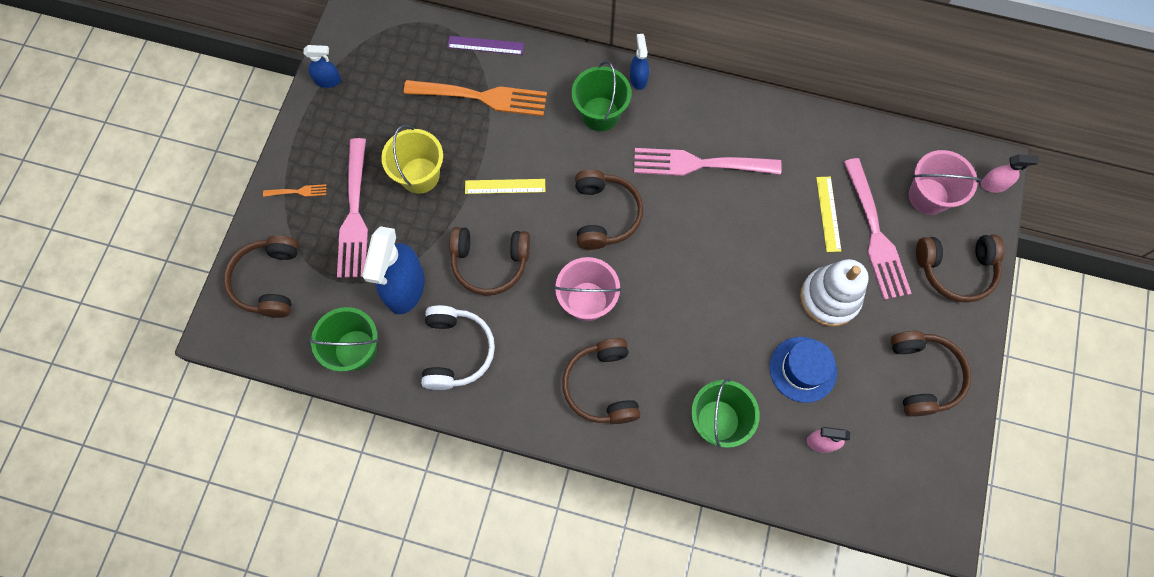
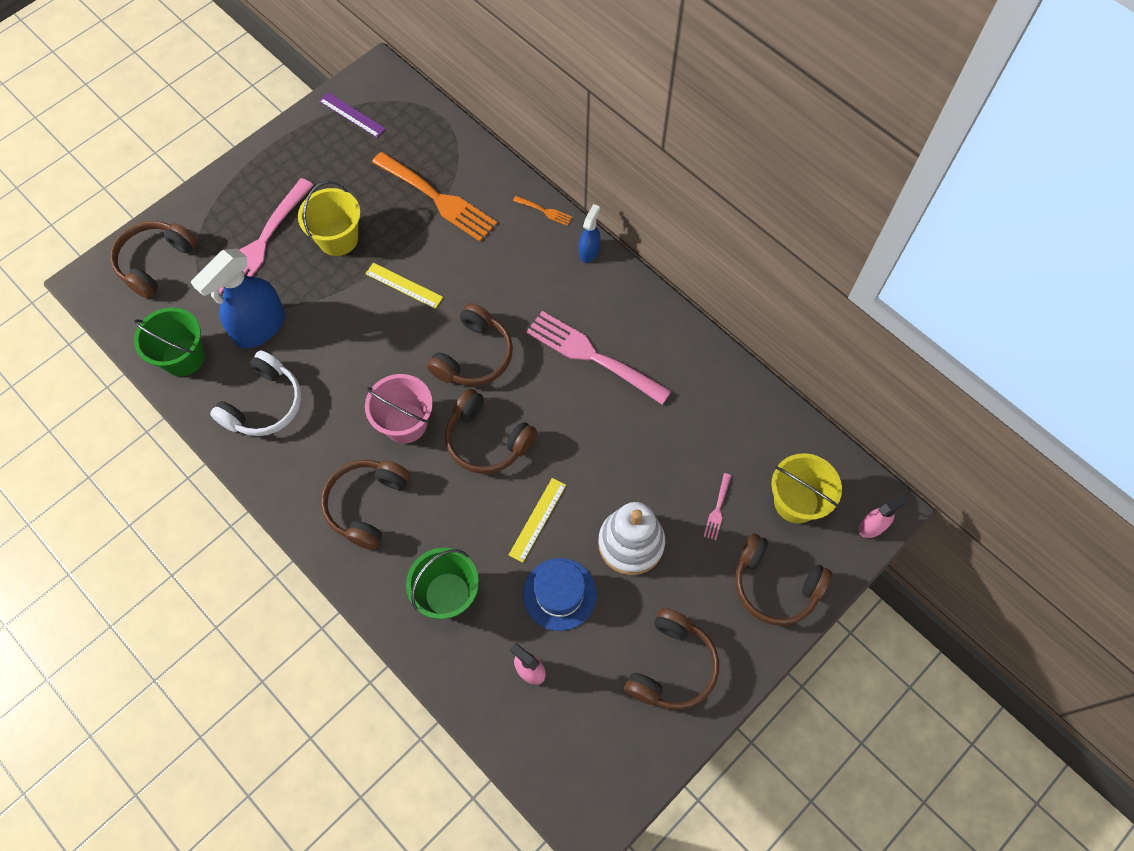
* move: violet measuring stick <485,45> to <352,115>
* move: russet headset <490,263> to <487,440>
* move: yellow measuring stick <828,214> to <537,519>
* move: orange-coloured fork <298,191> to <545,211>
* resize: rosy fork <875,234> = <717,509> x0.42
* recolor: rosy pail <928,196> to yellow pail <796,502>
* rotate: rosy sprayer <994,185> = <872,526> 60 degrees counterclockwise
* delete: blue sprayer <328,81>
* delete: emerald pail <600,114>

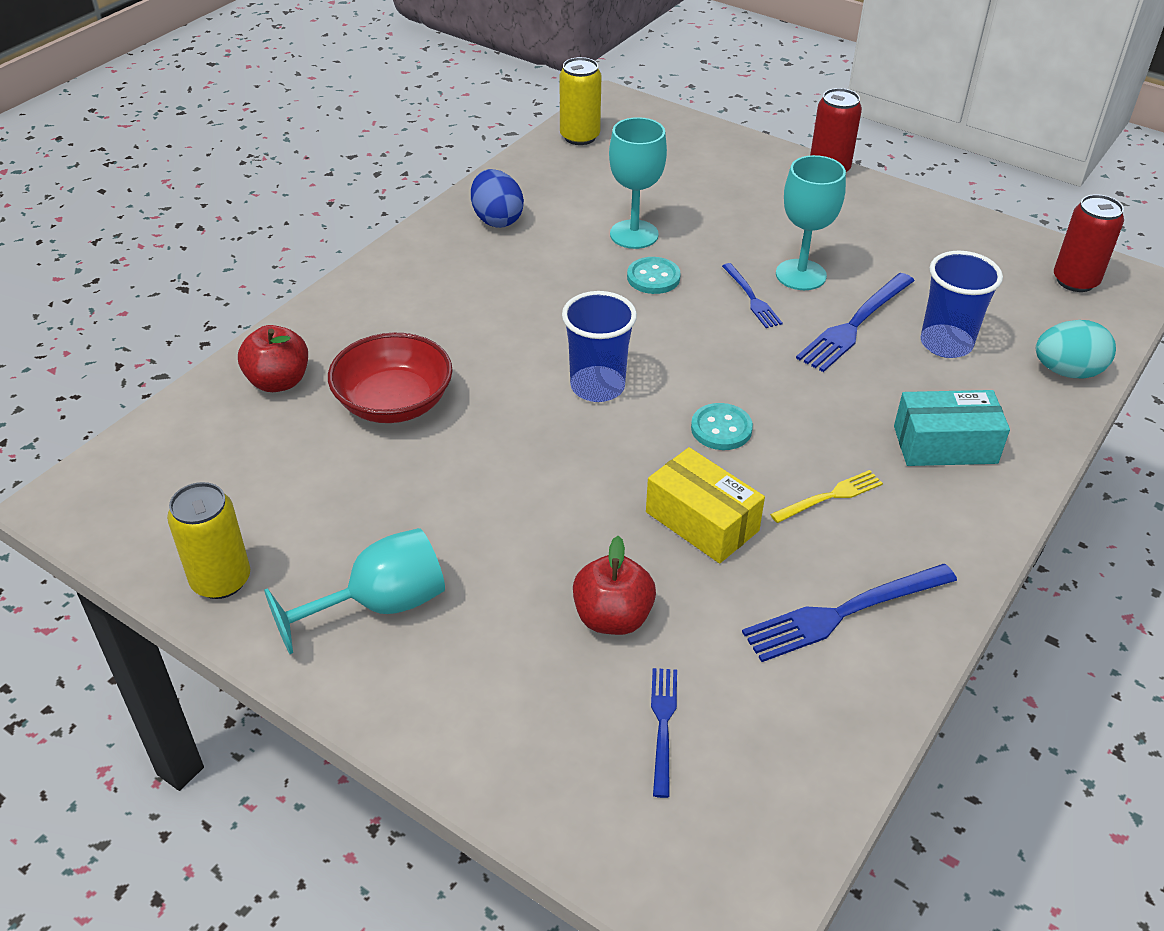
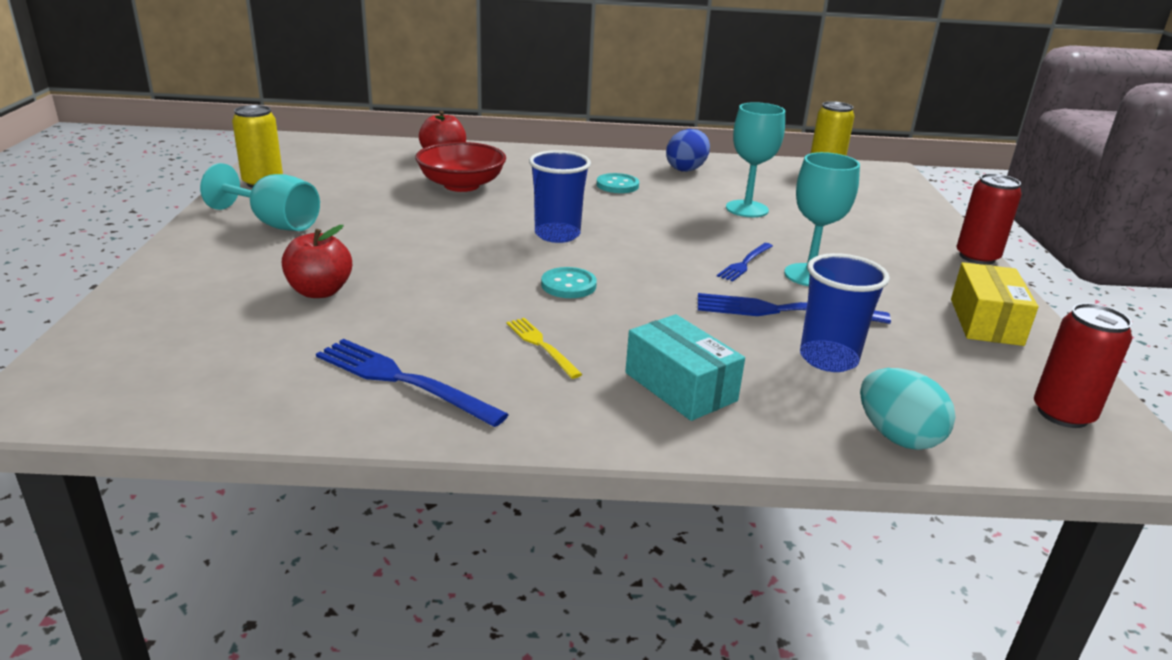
* rotate: yellow fork <830,496> = <541,345> 150 degrees counterclockwise
* move: turquoise shirt button <653,277> to <617,185>
* move: yellow parcel <702,521> to <986,321>
* delete: blue fork <663,725>

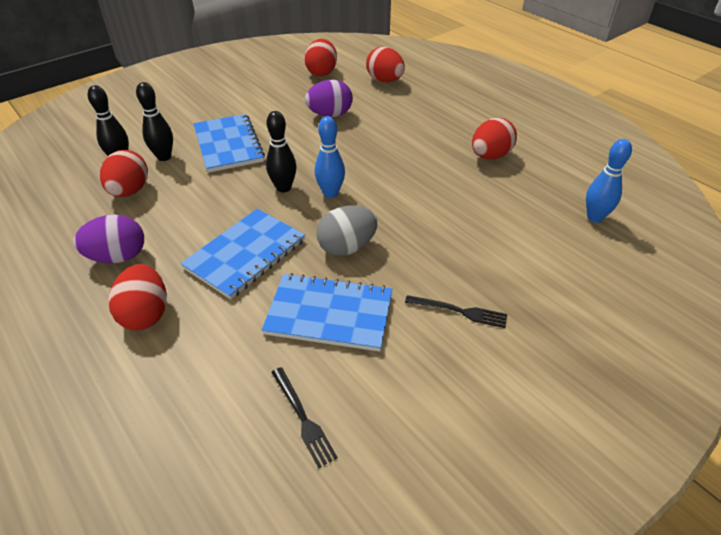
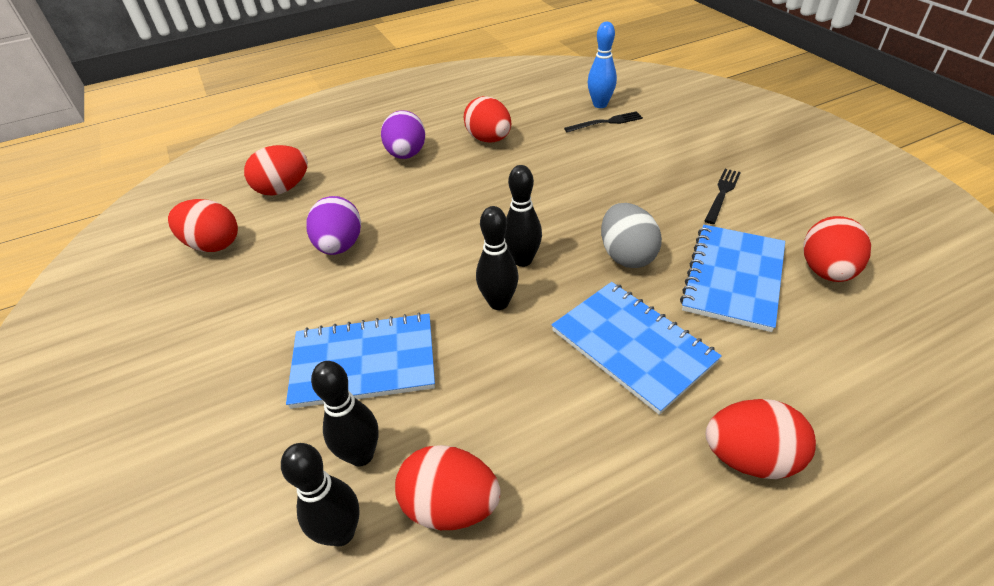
* move: violet egg <118,257> to <406,155>
* recolor: blue tenpin <330,193> to black tenpin <522,260>
* move: black fork <303,418> to <606,122>
* insert: scarlet egg <826,271>

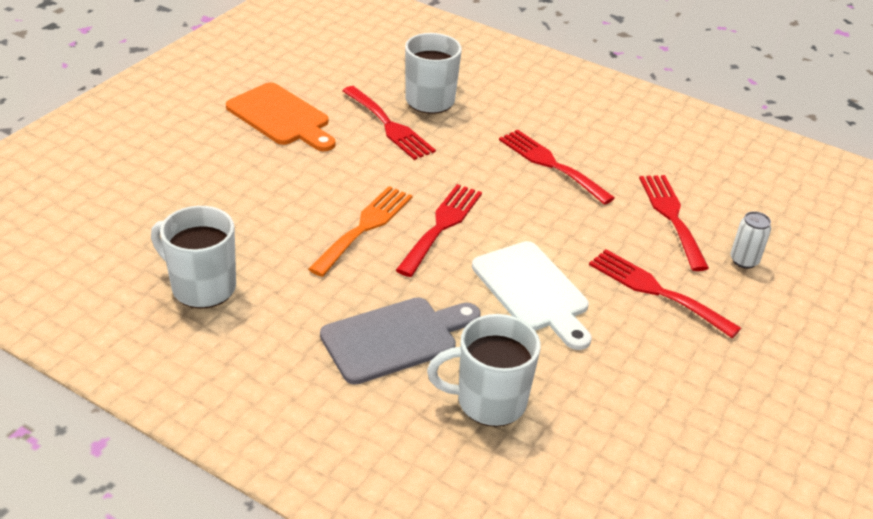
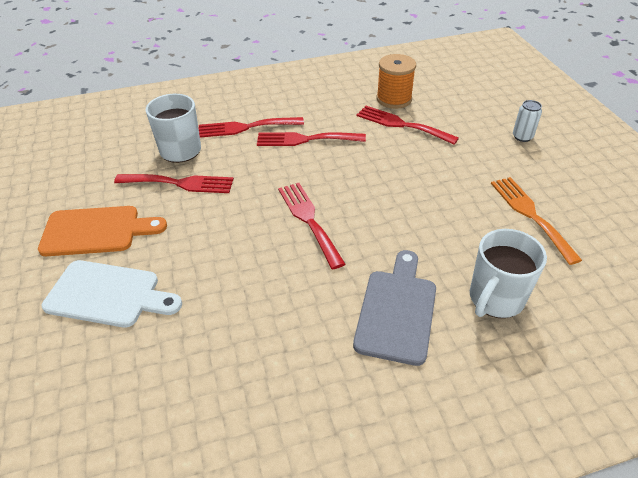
* move: pure white bread board <533,291> to <108,294>
* move: scarlet fork <656,291> to <245,127>
* insert: orange-coloured spool <394,99>
* move: orange-coloured fork <365,227> to <530,214>
* move: pure white soda can <744,260> to <522,137>
* delete: pure white tea mug <202,287>

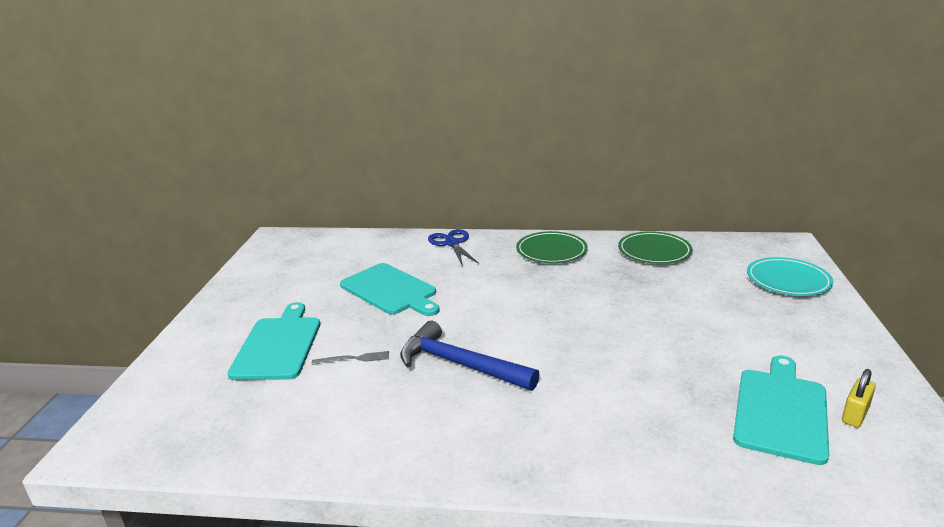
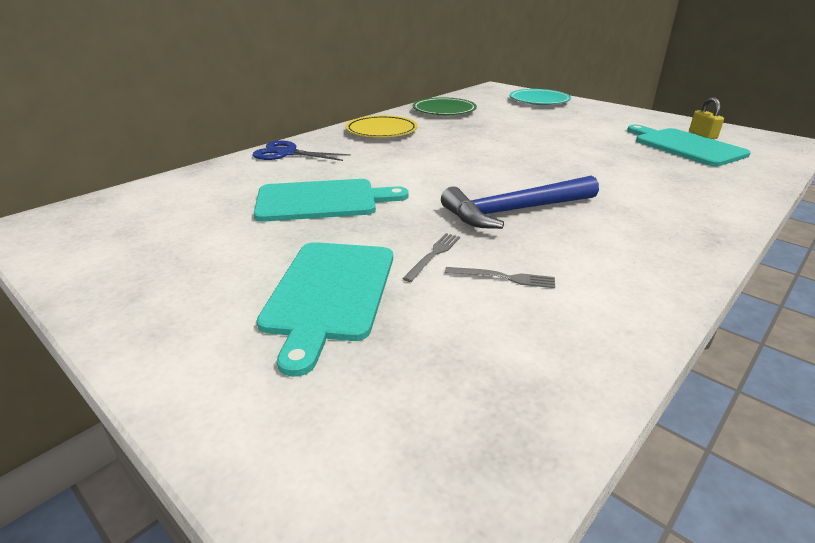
* rotate: turquoise bread board <278,345> = <329,293> 120 degrees counterclockwise
* recolor: emerald plate <551,251> to yellow plate <381,131>
* insert: grey fork <504,278>

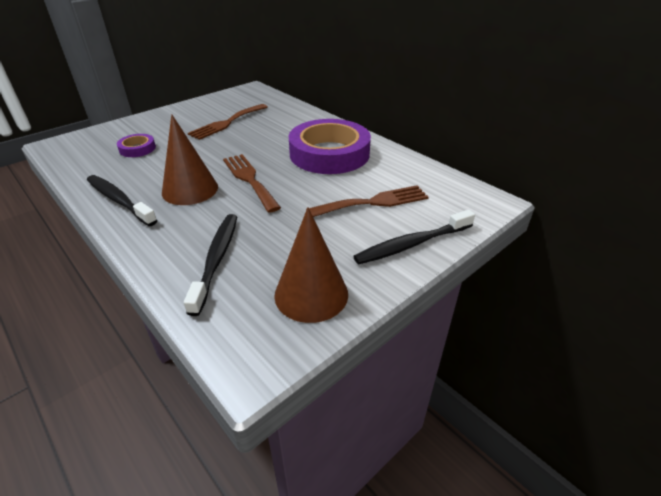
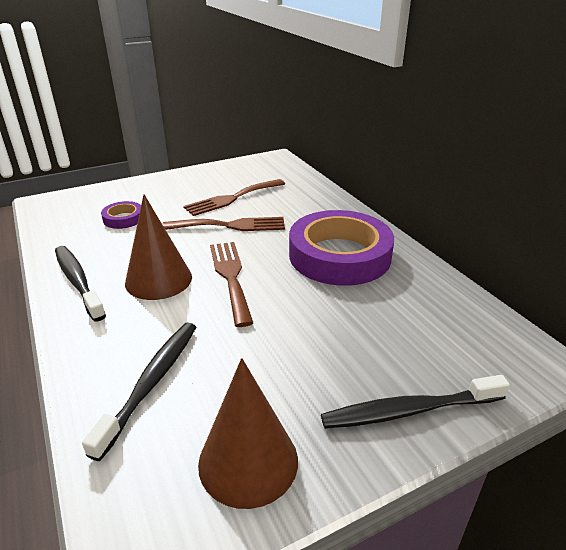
* move: russet fork <373,202> to <230,225>

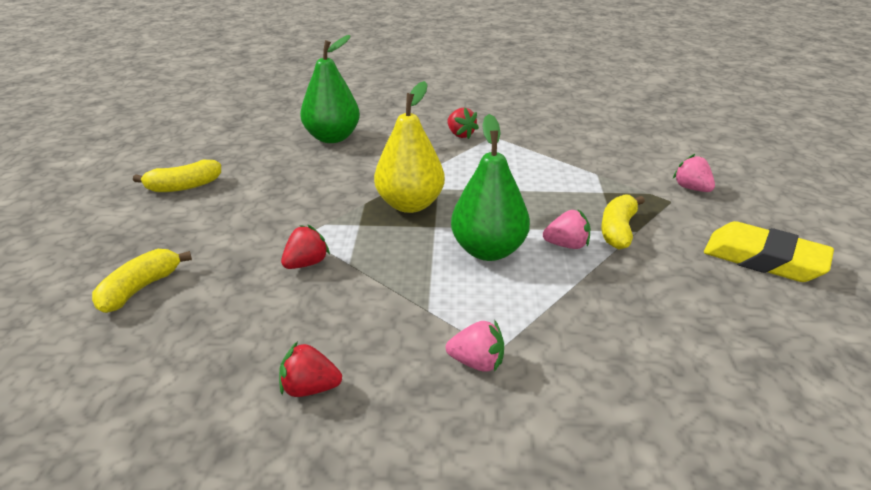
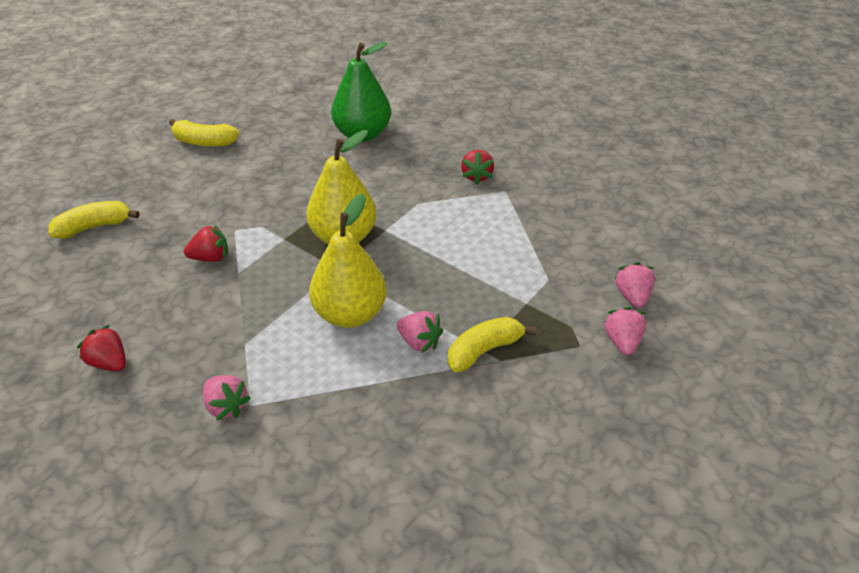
* recolor: emerald pear <488,250> to yellow pear <350,314>
* insert: rosy toy strawberry <632,296>
* delete: yellow gum eraser <764,259>

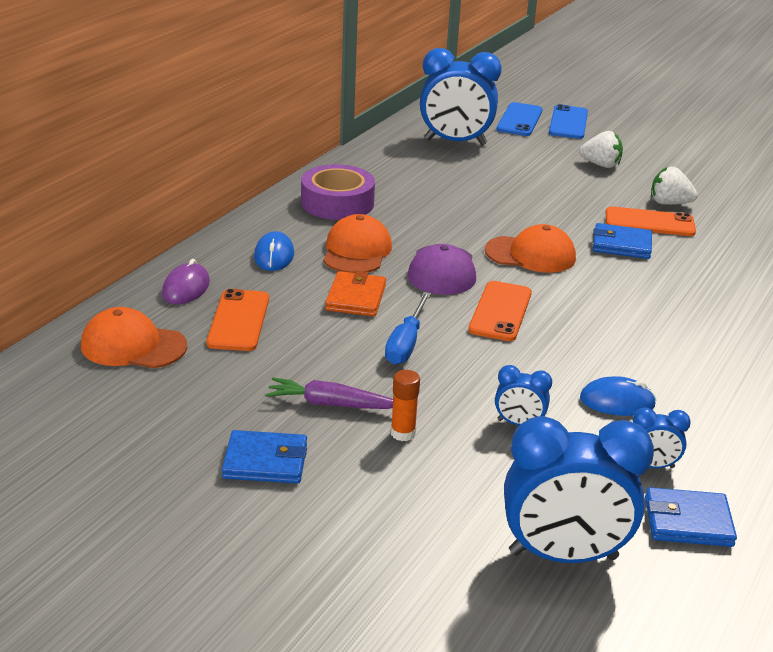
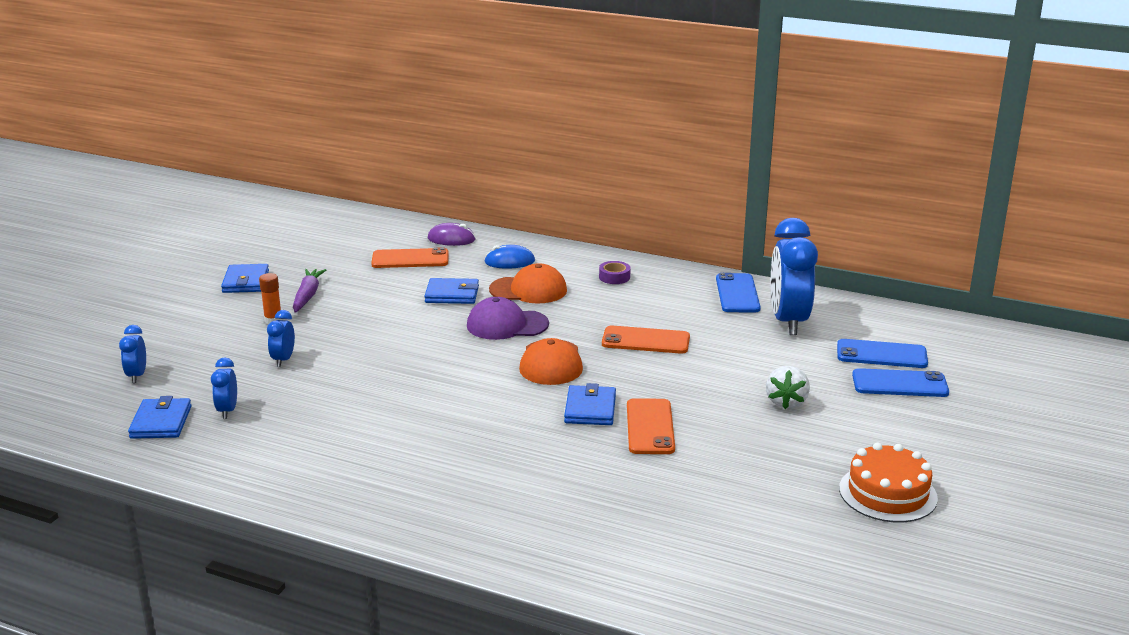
* resize: blue bedside clock <563,555> = <137,376> x0.46
* recolor: orange-coloured card wallet <356,298> to blue card wallet <452,294>
* resize: violet roll of tape <337,203> = <614,277> x0.48
* move: orange-coloured mobile phone <500,311> to <645,341>
* insert: blue mobile phone <737,294>
* insert: orange-coloured gateau <887,493>
* delete: orange-coloured cap <133,346>
* delete: blue flat screwdriver <406,343>
* delete: blue mouse <617,401>
* delete: pure white toy strawberry <669,203>

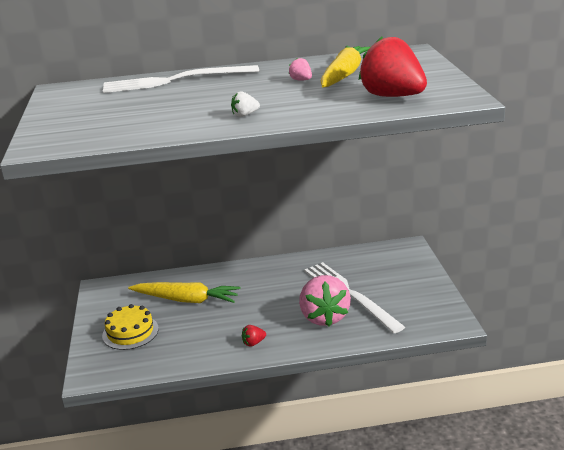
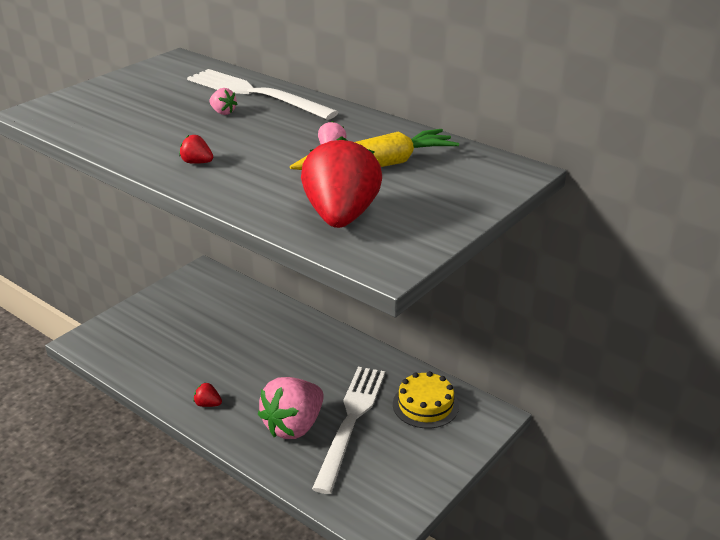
* recolor: pure white toy strawberry <245,115> to scarlet toy strawberry <197,162>
* insert: rosy toy strawberry <223,112>
* move: yellow gateau <130,332> to <425,405>
* delete: yellow toy carrot <186,300>

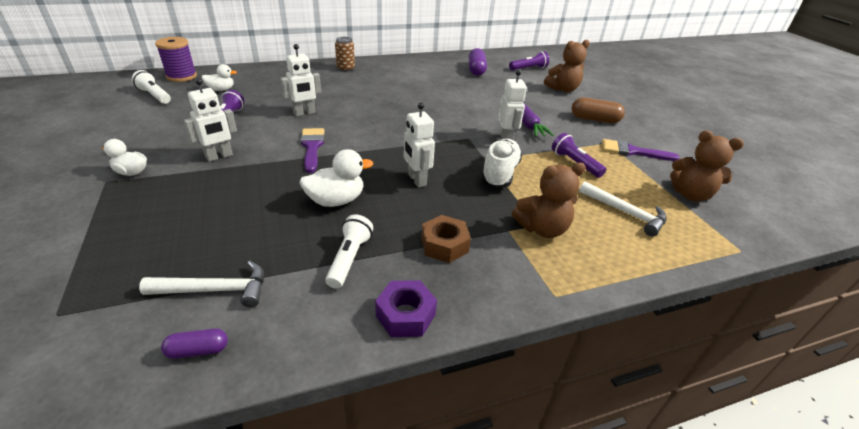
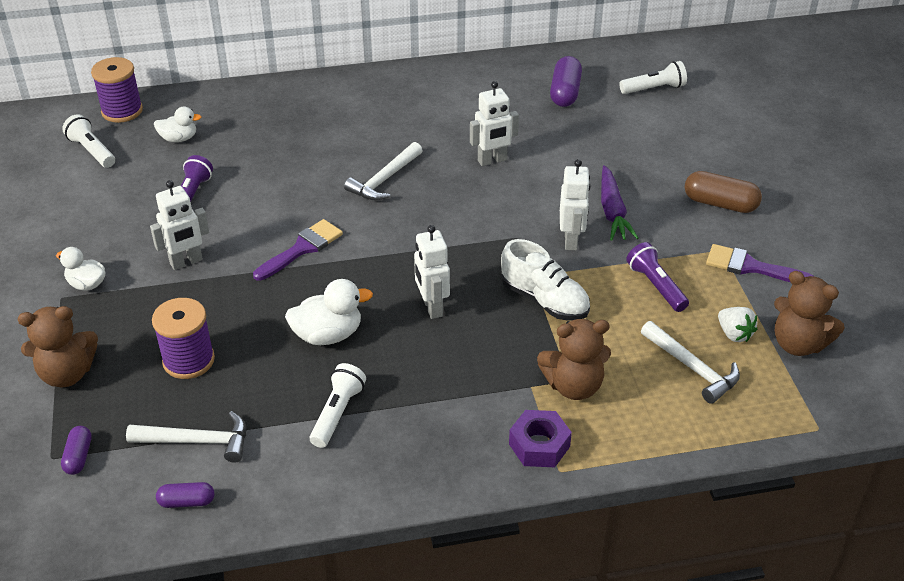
* move: russet stuffed bear <563,89> to <67,374>
* insert: violet pill <79,457>
* insert: violet spool <188,360>
* rotate: violet paint brush <312,147> = <302,248> 45 degrees clockwise
* insert: pure white hammer <385,179>
* move: pure white toy robot <304,113> to <492,160>
* rotate: pure white sneaker <500,173> = <544,300> 105 degrees clockwise
* move: violet hex nut <405,315> to <539,445>
* recolor: violet torch <528,69> to pure white torch <654,89>
* insert: pure white toy strawberry <734,334>
* delete: russet soda can <345,68>
* delete: russet hex nut <444,245>

